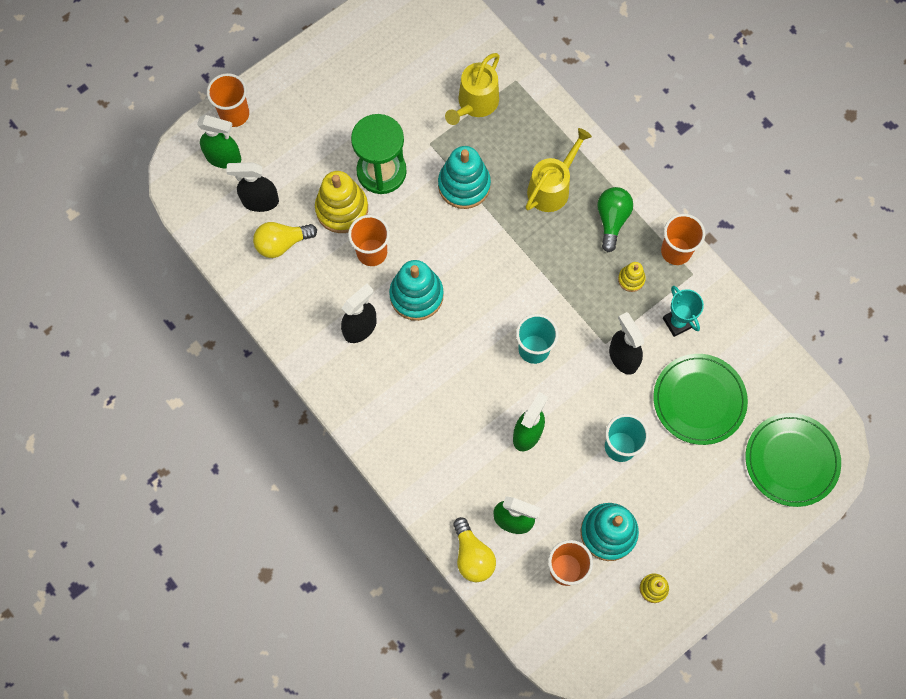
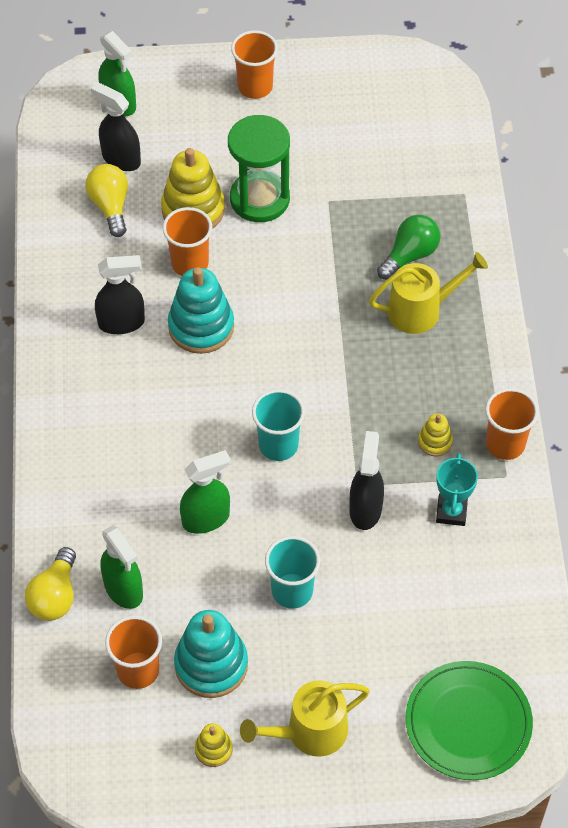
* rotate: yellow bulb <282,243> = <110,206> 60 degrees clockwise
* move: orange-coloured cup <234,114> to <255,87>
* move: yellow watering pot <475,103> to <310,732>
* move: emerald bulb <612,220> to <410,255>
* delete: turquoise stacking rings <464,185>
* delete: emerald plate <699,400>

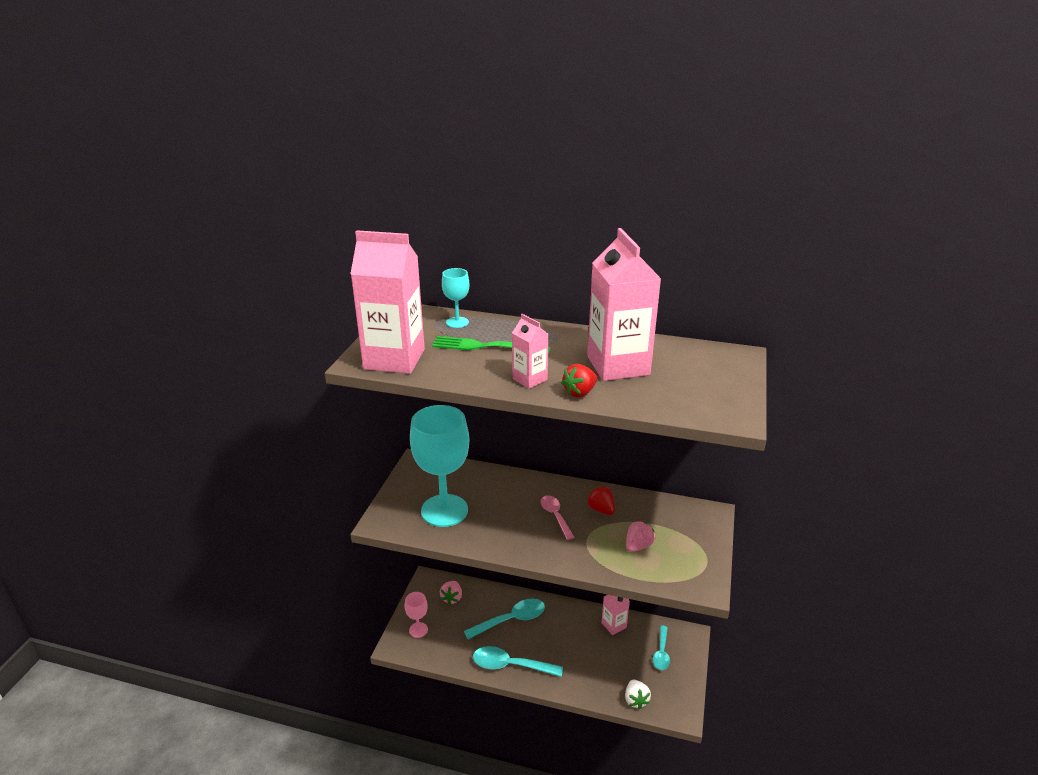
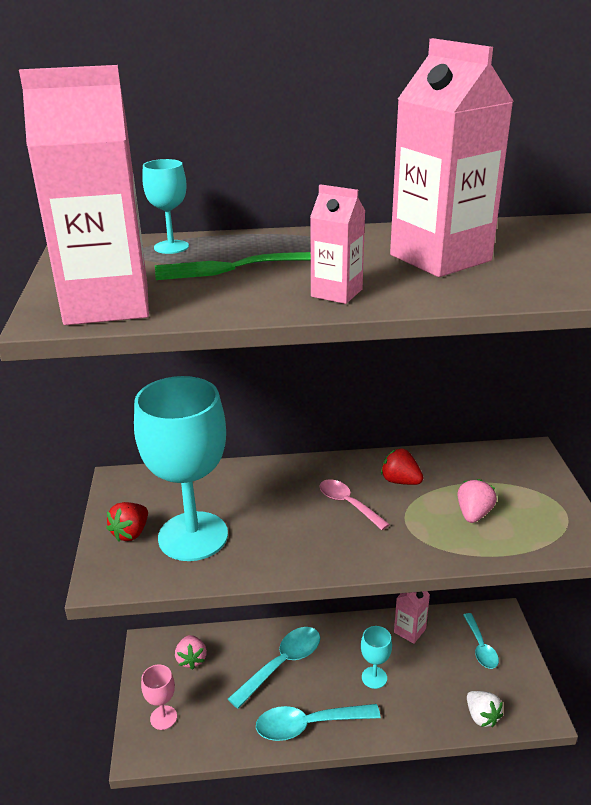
* move: scarlet toy strawberry <579,392> to <131,533>
* insert: turquoise goblet <374,677>

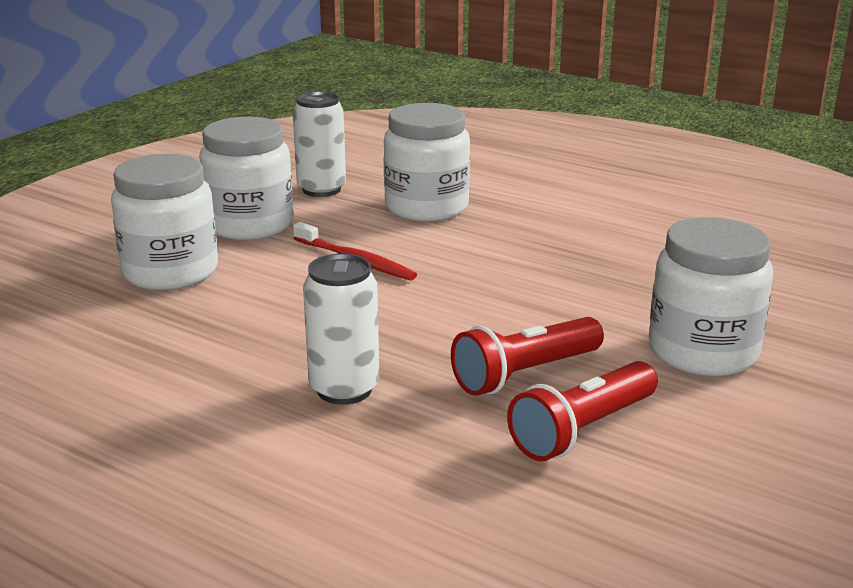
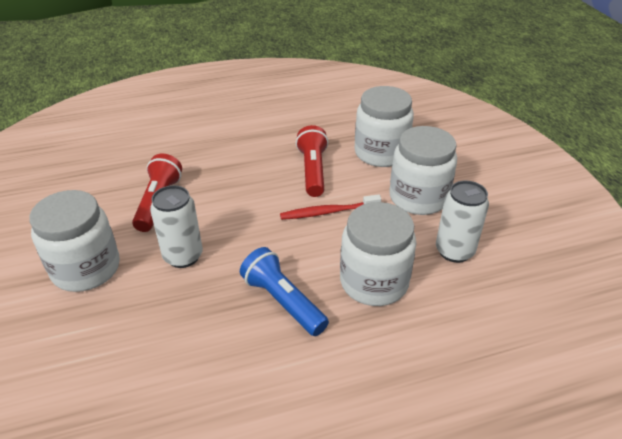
* move: pure white soda can <344,389> to <183,256>
* insert: blue torch <283,301>
* move: scarlet torch <582,430> to <313,171>

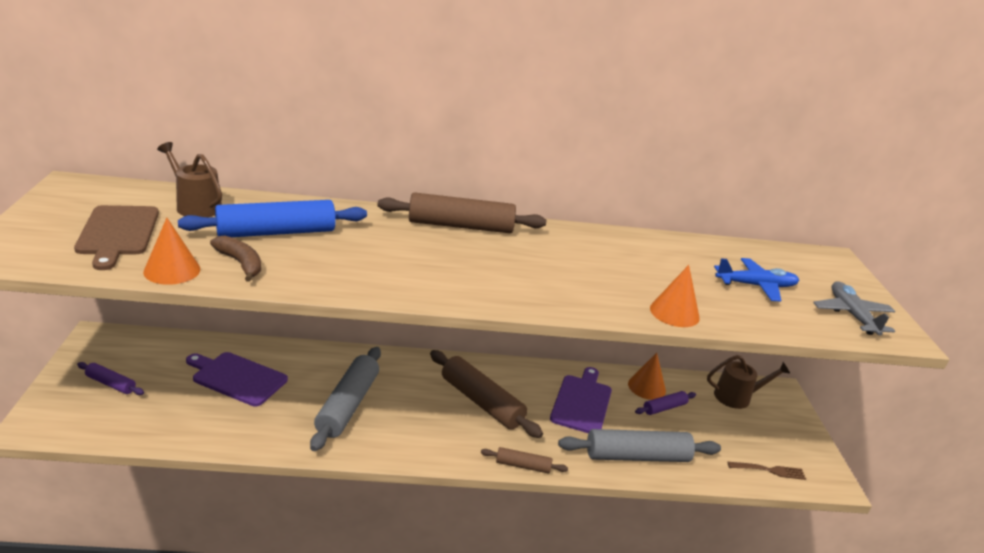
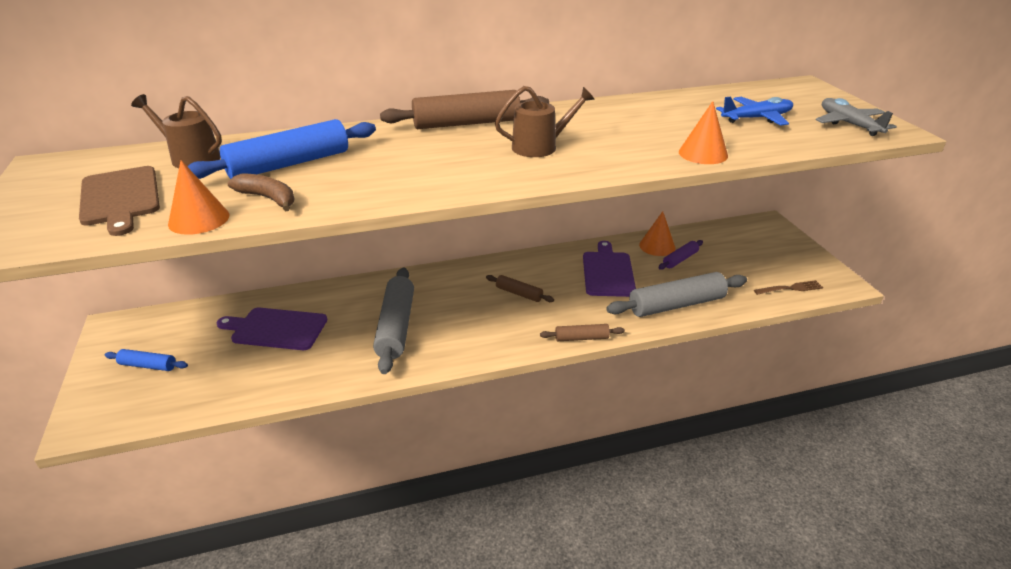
* recolor: violet rolling pin <111,384> to blue rolling pin <148,365>
* resize: russet rolling pin <481,402> = <519,293> x0.51
* move: russet watering pot <737,397> to <540,147>

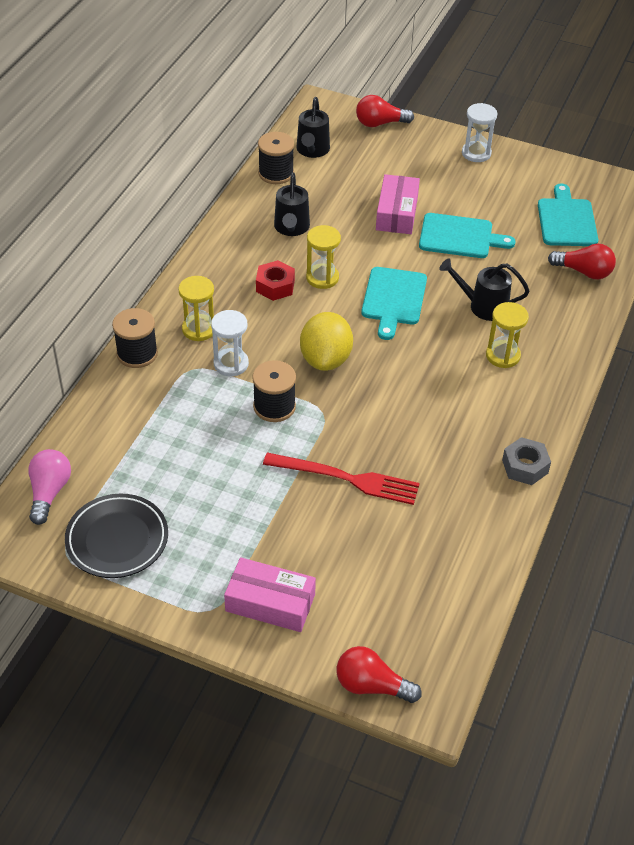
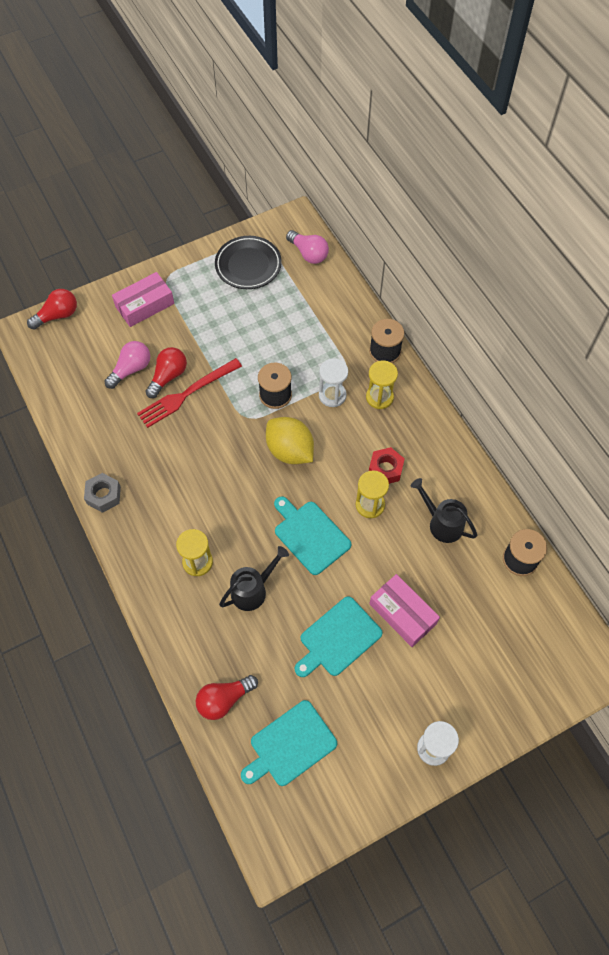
* insert: rosy bulb <131,369>
* move: scarlet bulb <380,123> to <168,376>
* rotate: turquoise bread board <566,220> = <290,745> 105 degrees clockwise
* delete: black watering pot <312,151>

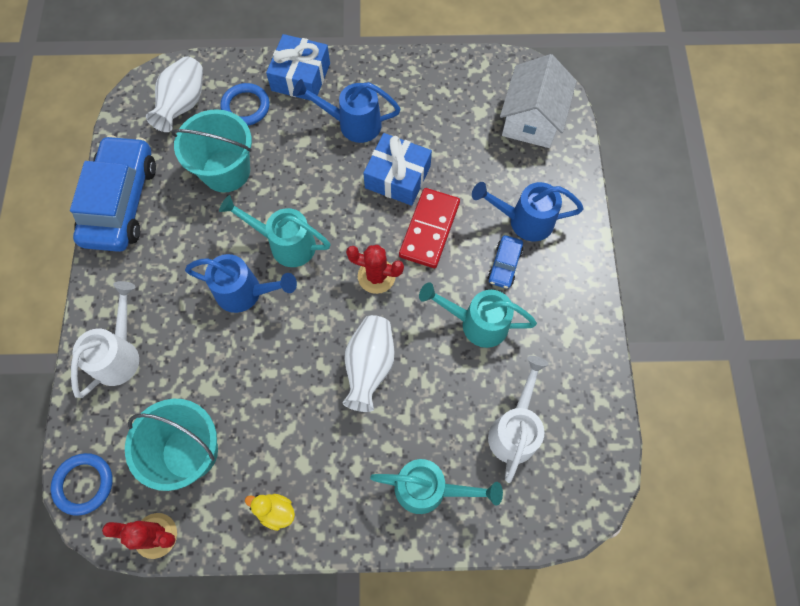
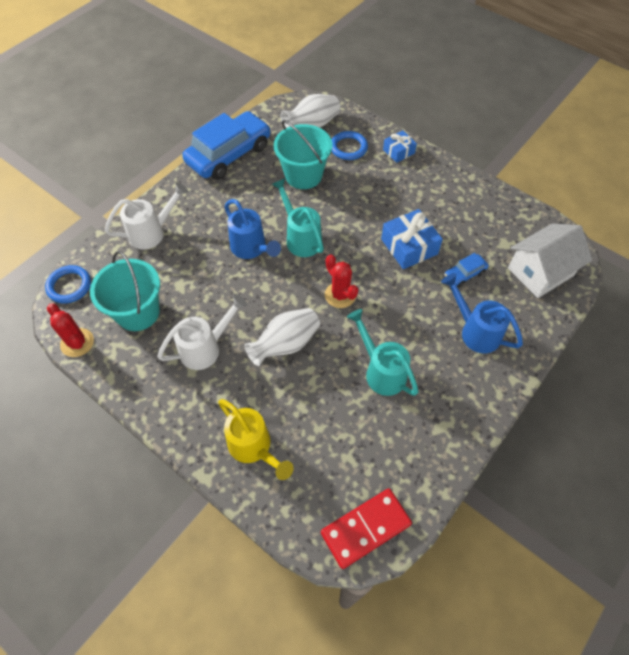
* move: pure white watering pot <514,430> to <205,348>
* recolor: turquoise watering pot <429,489> to yellow watering pot <254,447>
* move: scarlet domino <429,229> to <365,528>
* resize: blue present <301,77> = <398,151> x0.61
* move: blue car <504,265> to <464,274>
* delete: yellow toy duck <275,511>
* delete: blue watering pot <353,124>

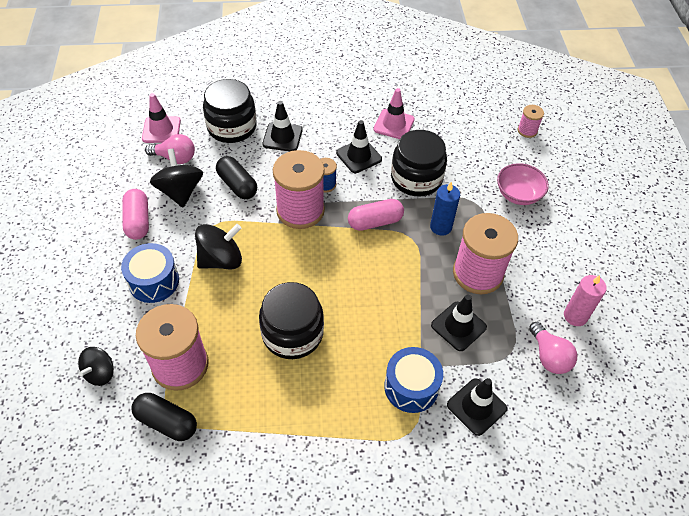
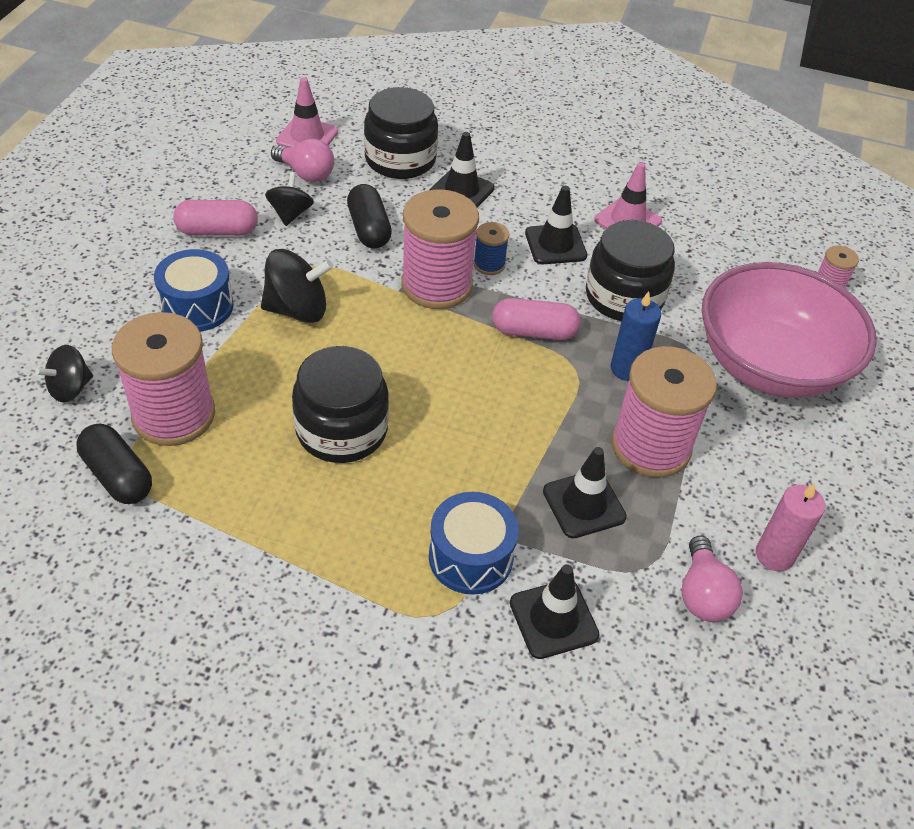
* rotate: rosy pill <138,221> = <217,231> 75 degrees clockwise
* resize: black toy top <180,191> = <290,214> x0.65
* resize: rosy serving bowl <518,194> = <769,365> x2.08

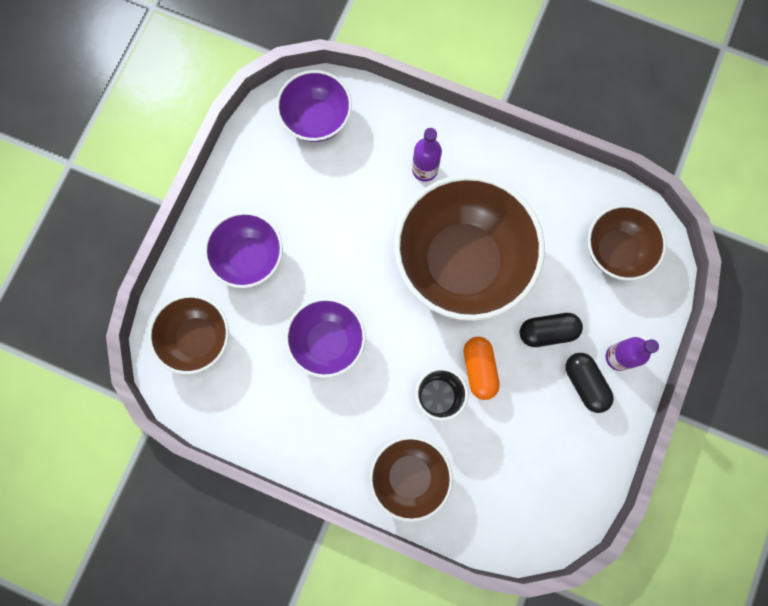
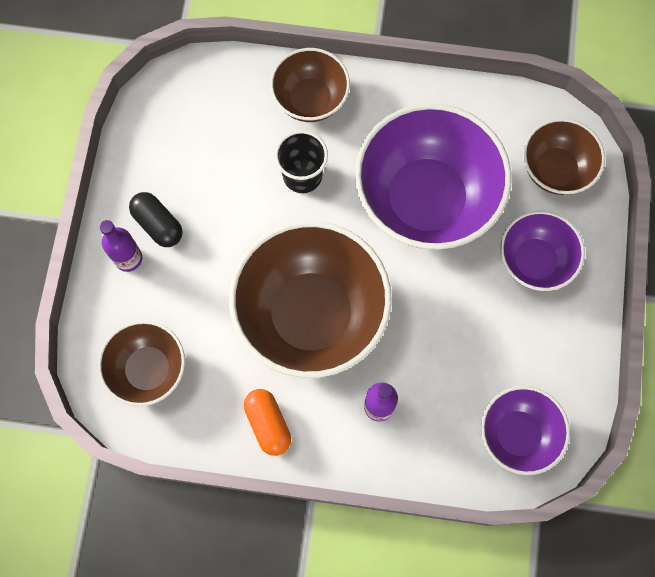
* move: orange-coloured pill <479,369> to <268,424>
* resize: violet serving bowl <328,341> = <426,199> x1.84
* delete: black pill <547,332>

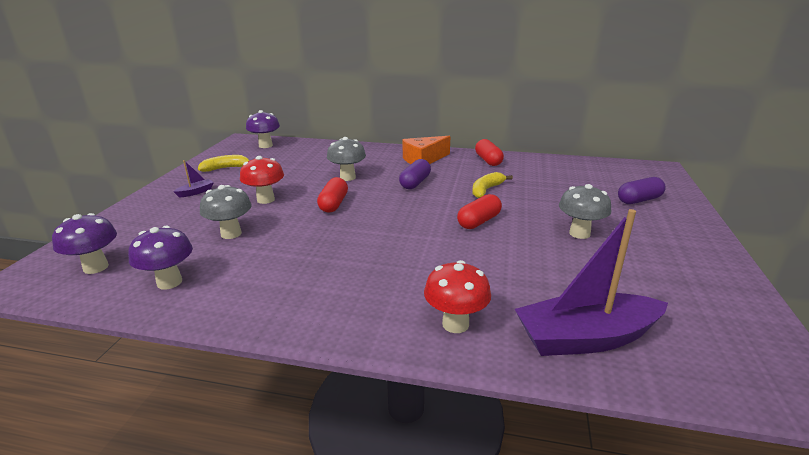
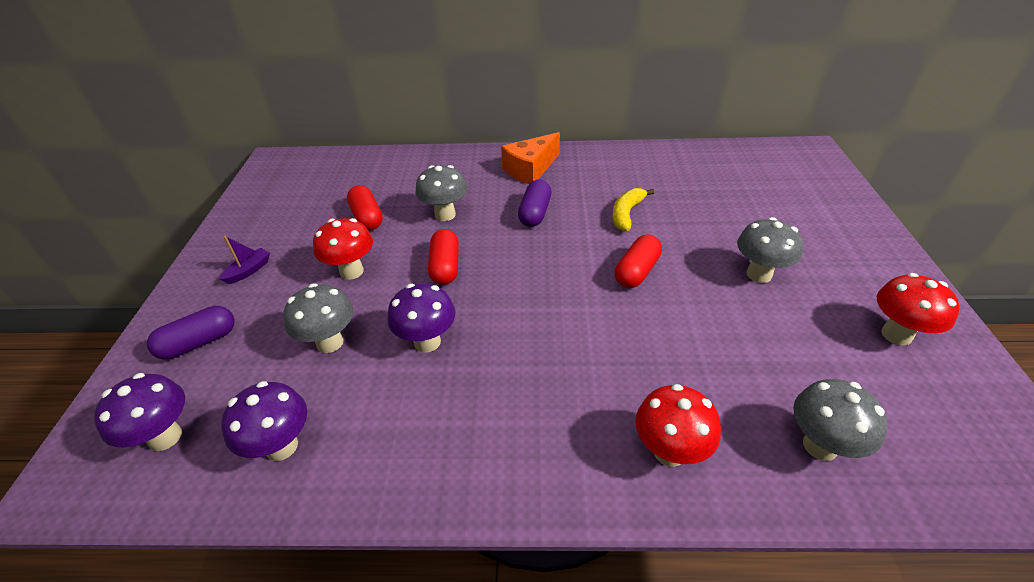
* move: violet pill <639,200> to <199,342>
* move: scarlet pill <488,160> to <367,218>
* move: violet toadstool <265,145> to <427,342>
* replace: violet sailboat <585,338> to grey toadstool <820,446>
* insert: scarlet toadstool <896,335>
* delete: yellow banana fruit <226,168>

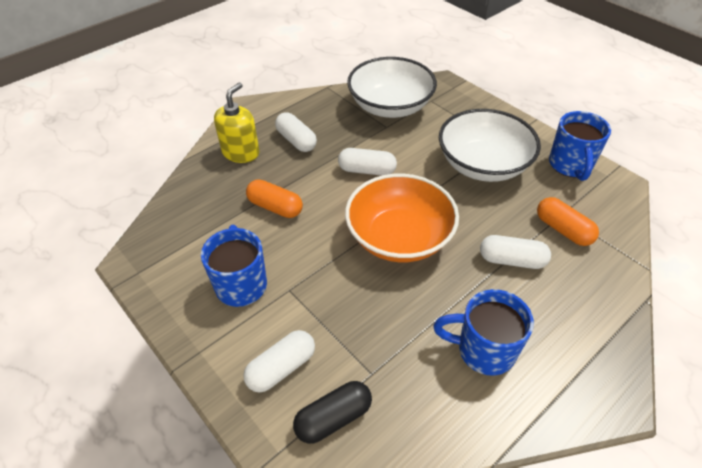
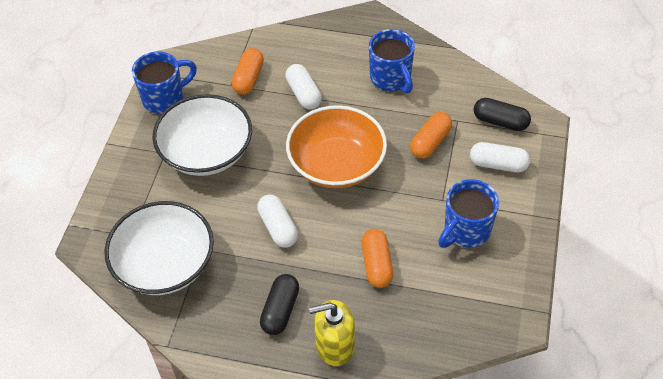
* recolor: pure white pill <296,140> to black pill <280,310>
* insert: orange-coloured pill <430,142>

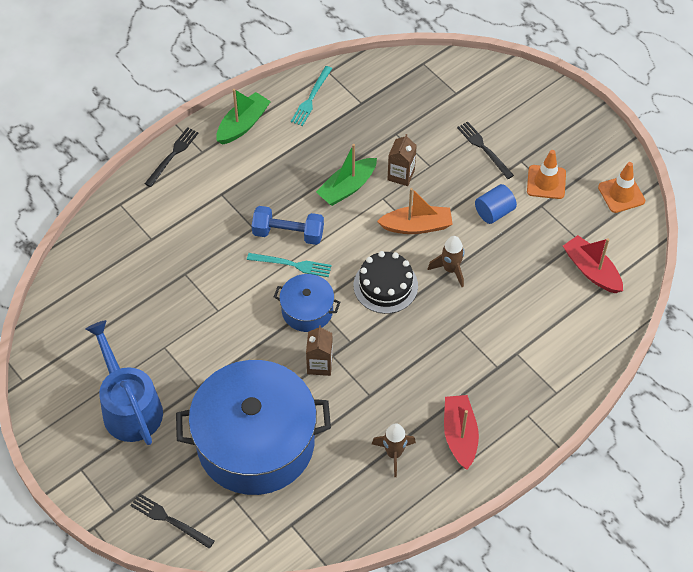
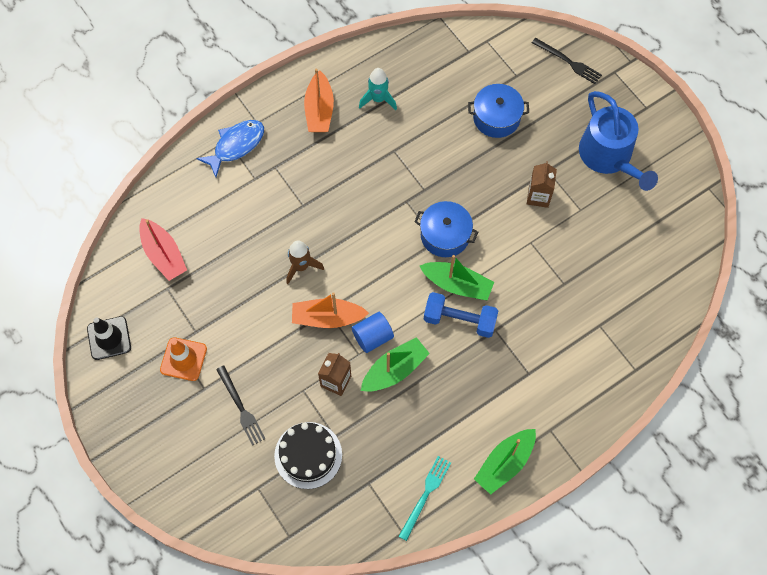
* recolor: orange-coloured road cone <621,194> to black road cone <109,338>
* insert: blue toy fish <236,146>
* move: black gateau <385,285> to <308,455>
* recolor: scarlet sailboat <460,435> to orange-coloured sailboat <319,110>
* move: blue cylinder <494,212> to <372,337>
* recolor: russet spaceship <394,454> to turquoise spaceship <378,99>
* replace: turquoise fork <292,264> to emerald sailboat <457,285>
* resize: blue cooking pot <255,442> = <496,118> x0.46
* move: russet milk carton <319,364> to <538,196>
* delete: black fork <172,155>

